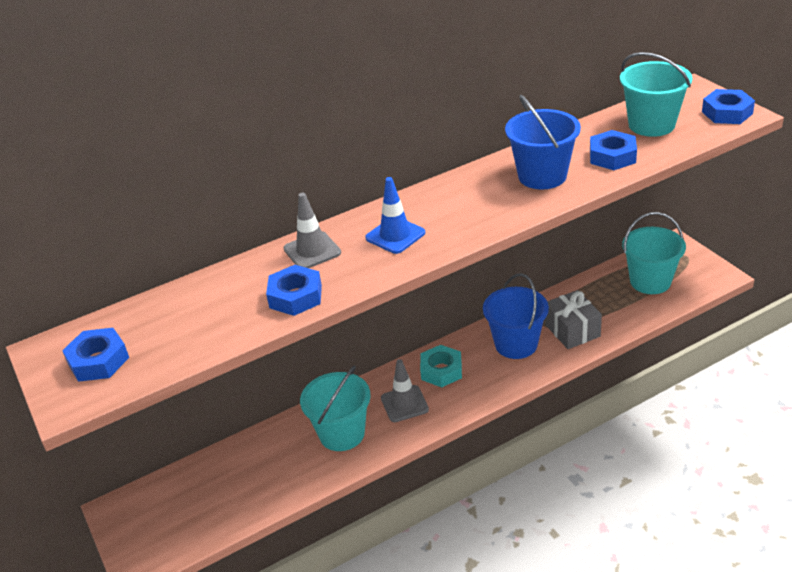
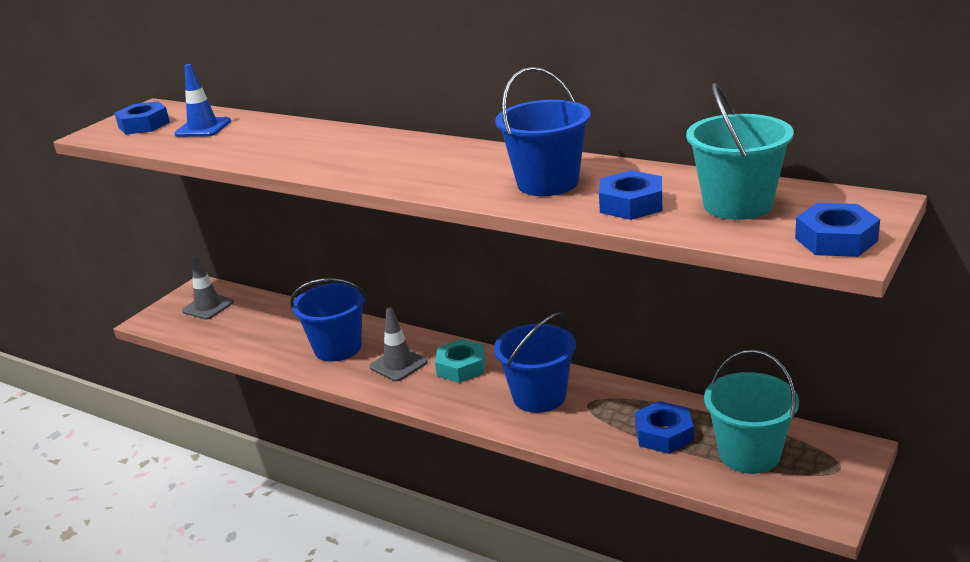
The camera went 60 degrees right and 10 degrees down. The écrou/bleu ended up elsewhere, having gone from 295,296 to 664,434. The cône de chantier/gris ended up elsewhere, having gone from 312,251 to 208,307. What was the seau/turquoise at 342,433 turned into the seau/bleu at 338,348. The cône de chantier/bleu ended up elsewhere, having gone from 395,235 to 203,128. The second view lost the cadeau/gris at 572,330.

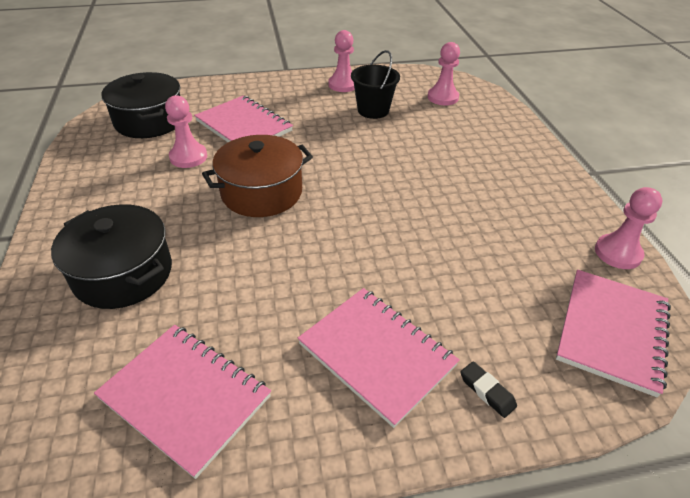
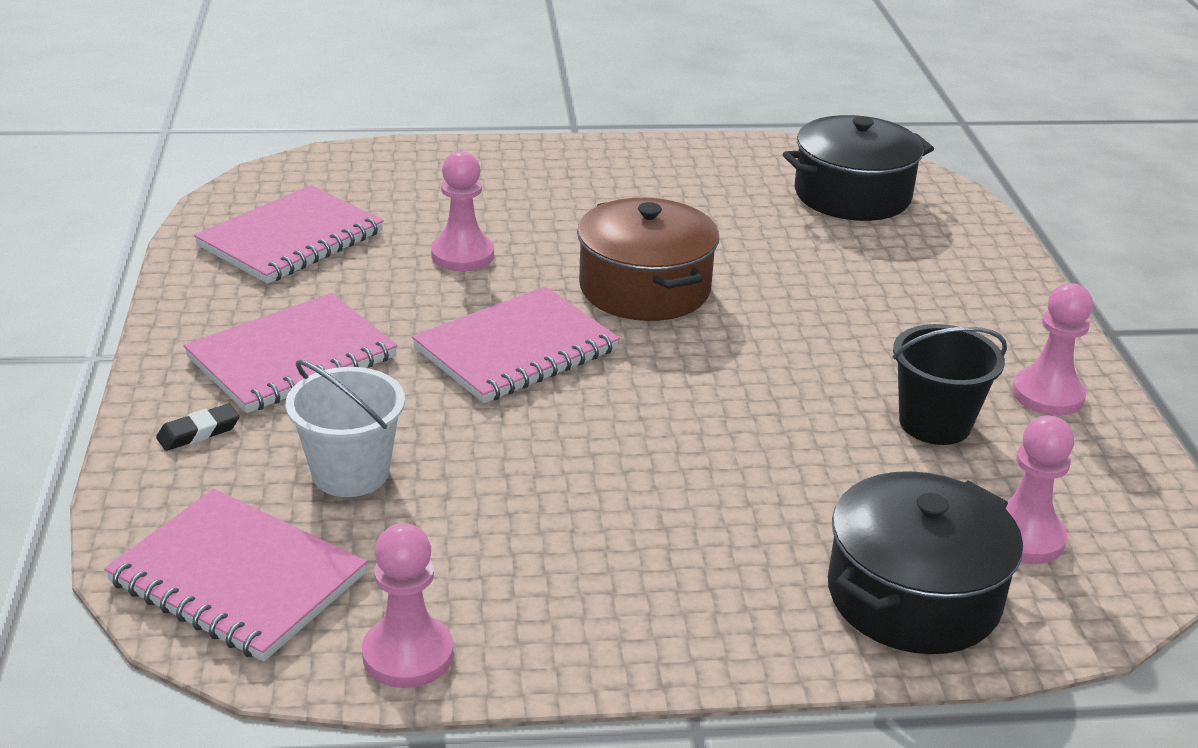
The camera went 95 degrees right and 10 degrees down. The marmite/noir ended up elsewhere, having gone from 123,273 to 913,596. The pion/rose ended up elsewhere, having gone from 188,157 to 462,255. The carnet/rose ended up elsewhere, having gone from 244,126 to 516,349. The second view gained the seau/blanc at 350,473.

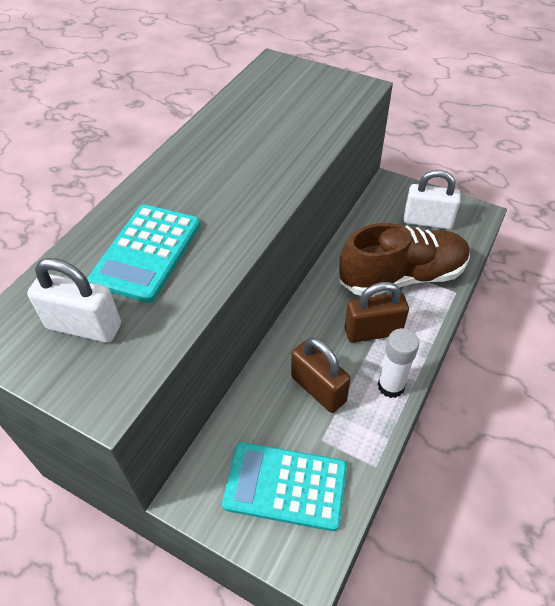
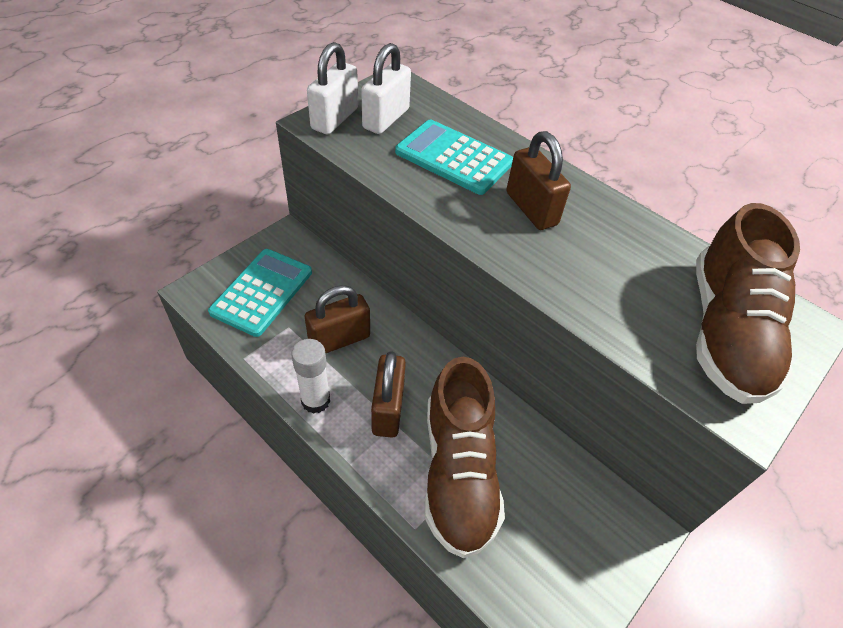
The camera went 100 degrees right and 0 degrees up. The cadenas/blanc ended up elsewhere, having gone from 427,221 to 334,119. The second view gained the cadenas/marron at 531,209. The second view gained the chaussure/marron at 725,332.

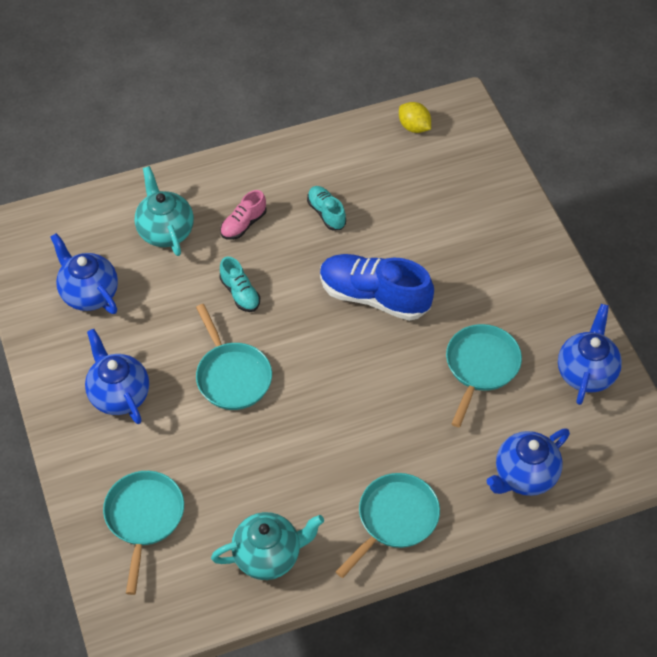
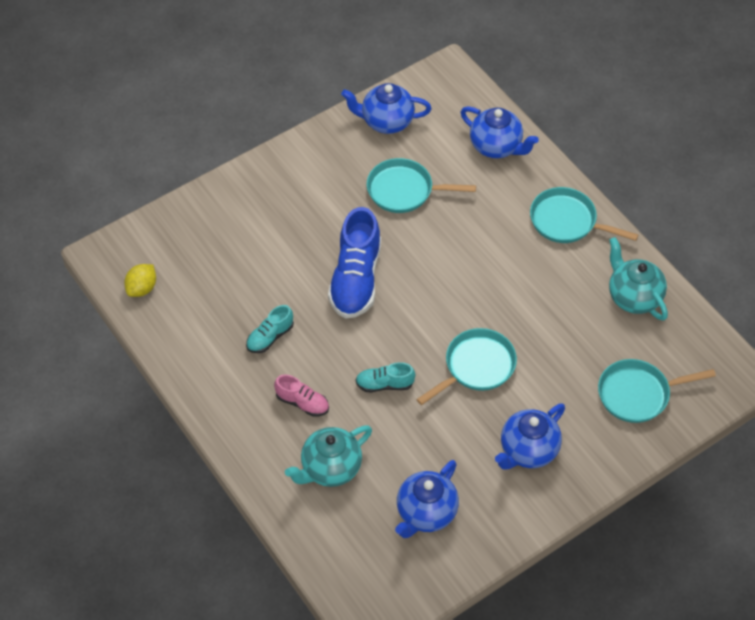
The camera went 105 degrees left and 0 degrees up. The chaussure/turquoise at 240,293 ended up facing another way, 135 degrees counterclockwise from before.

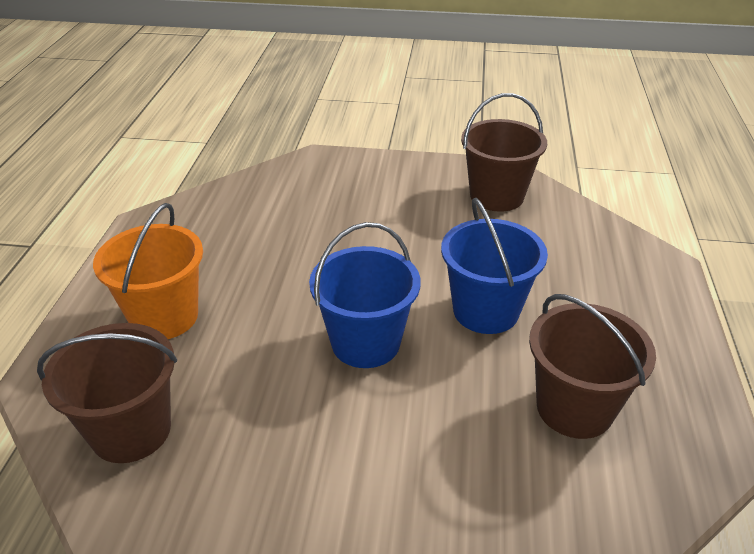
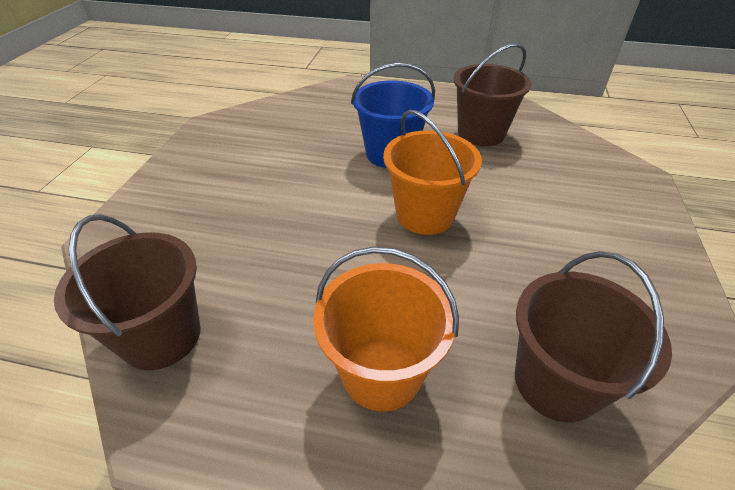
The camera went 85 degrees left and 5 degrees up. What was the seau/bleu at 365,343 turned into the seau/orange at 425,215. The seau/marron ended up elsewhere, having gone from 496,196 to 161,336.

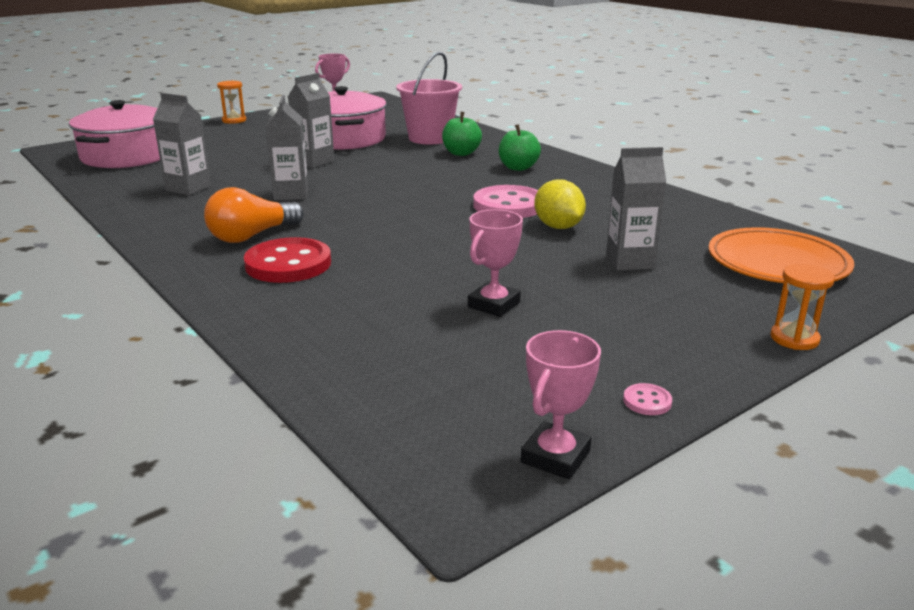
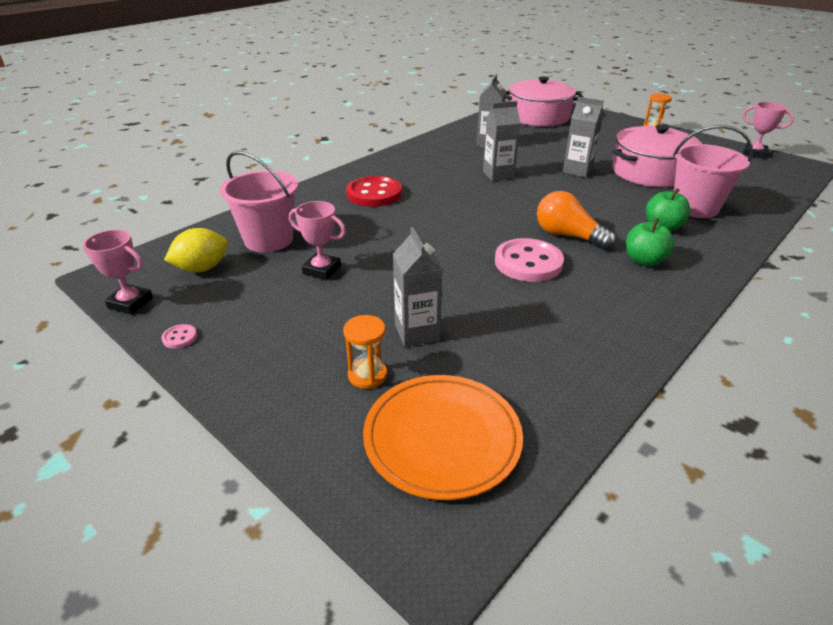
The camera went 80 degrees right and 10 degrees up. The ampoule/orange ended up elsewhere, having gone from 252,236 to 568,236. The citron/jaune ended up elsewhere, having gone from 558,227 to 202,268. The sablier/orange ended up elsewhere, having gone from 794,338 to 367,375. The second view gained the seau/rose at 268,240.

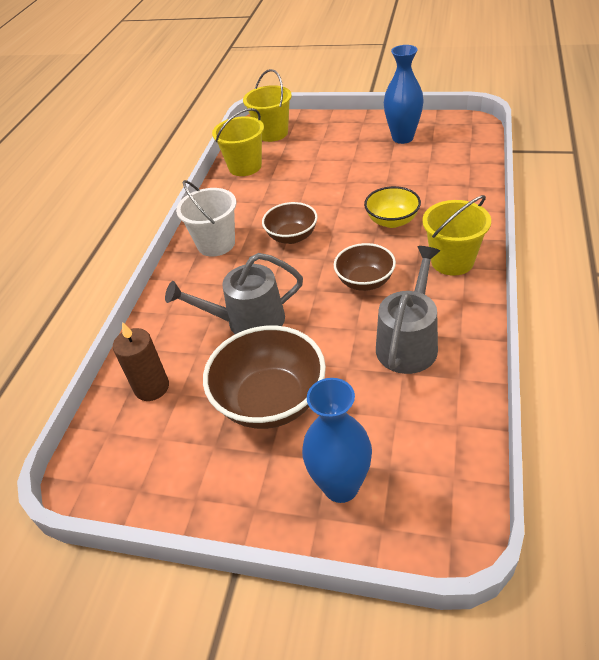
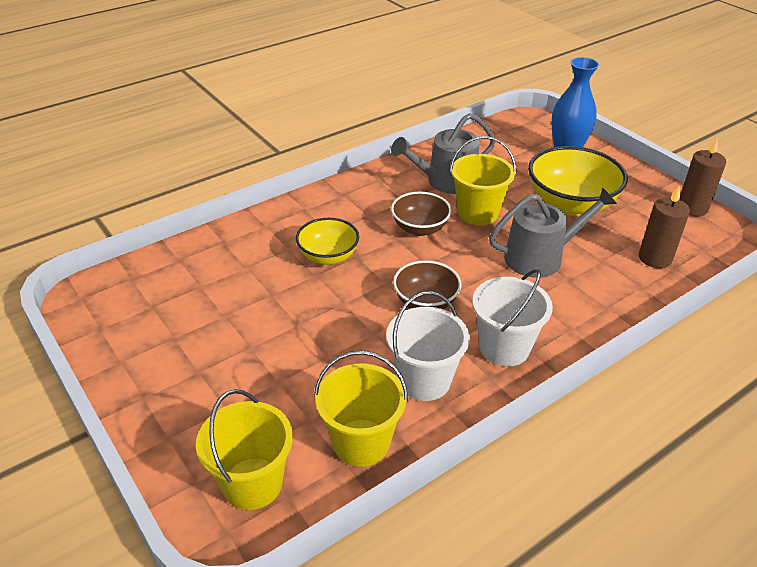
The camera went 145 degrees left and 5 degrees down. The arrosoir/gris at 248,321 ended up facing another way, 45 degrees counterclockwise from before. What was the bol/marron at 270,400 turned into the bol/jaune at 570,204. The second view lost the vase/bleu at 402,138. The seau/jaune ended up elsewhere, having gone from 452,261 to 478,213. The second view gained the seau/blanc at 424,380. The second view gained the bougie/marron at 692,208.

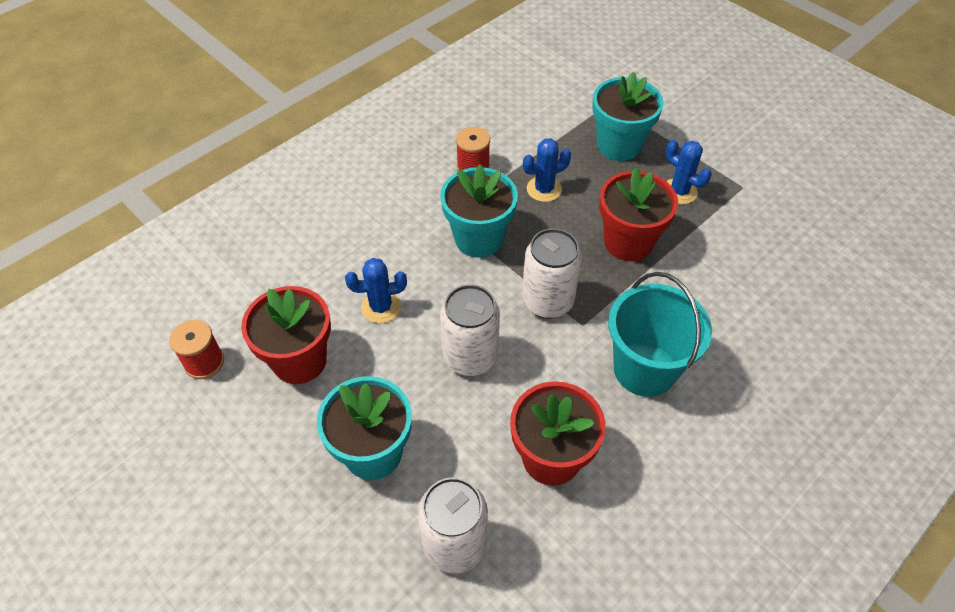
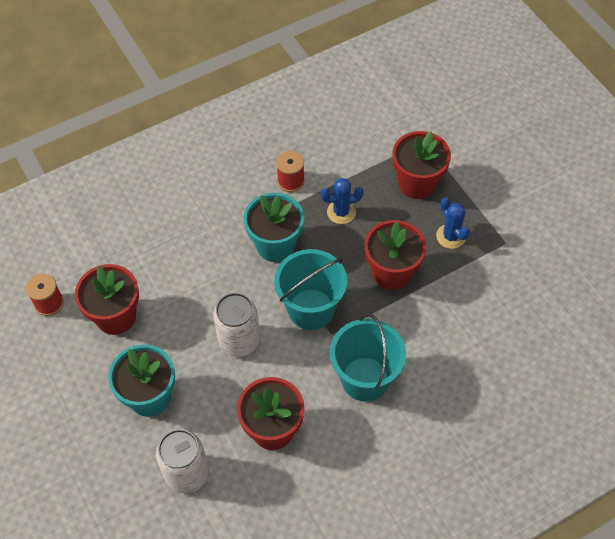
The camera went 15 degrees right and 5 degrees up. The second view lost the cactus/bleu at 381,307. Where the canette/blanc stood at 547,301, the seau/turquoise came to stand at 311,309. What was the pot de fleurs/turquoise at 619,145 turned into the pot de fleurs/rouge at 417,183.

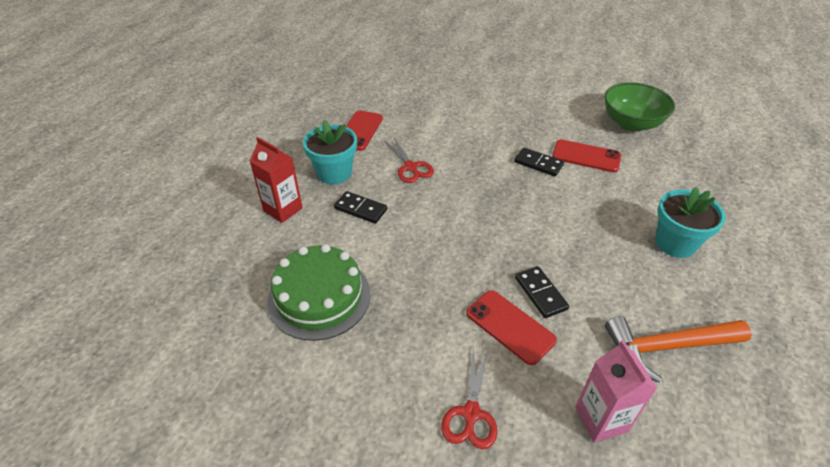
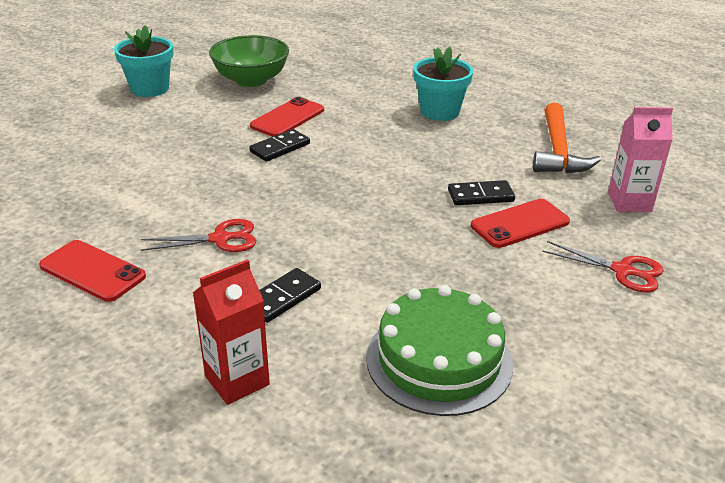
The camera went 75 degrees left and 10 degrees down. The pot de fleurs/turquoise ended up elsewhere, having gone from 334,173 to 150,89.

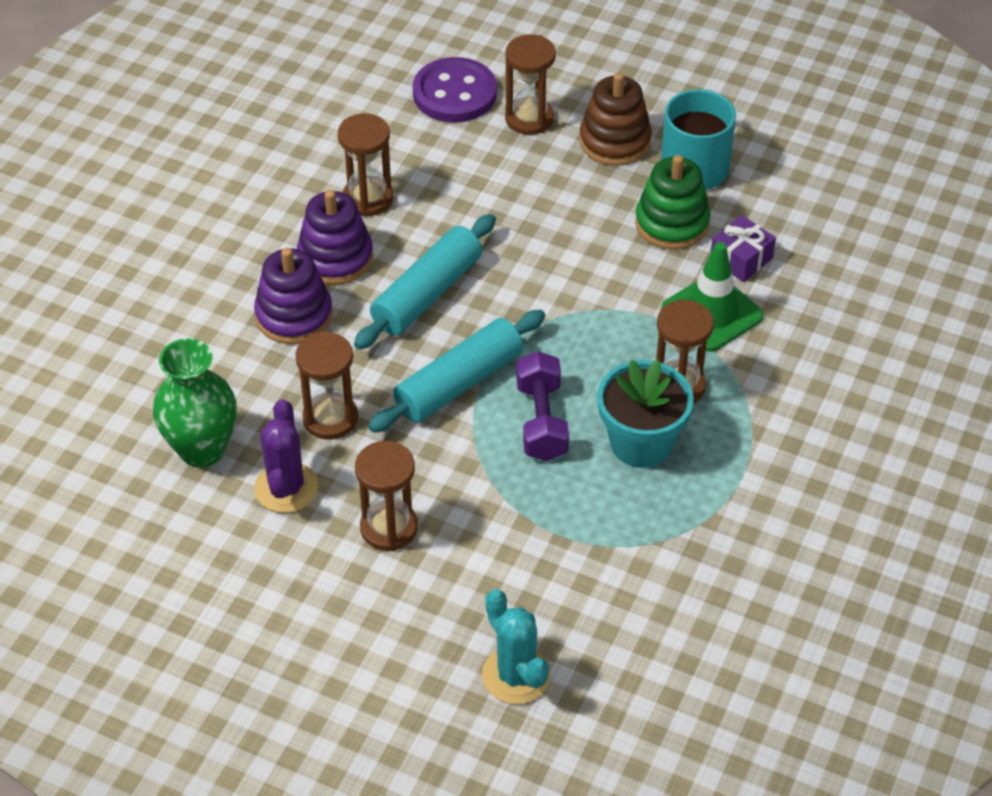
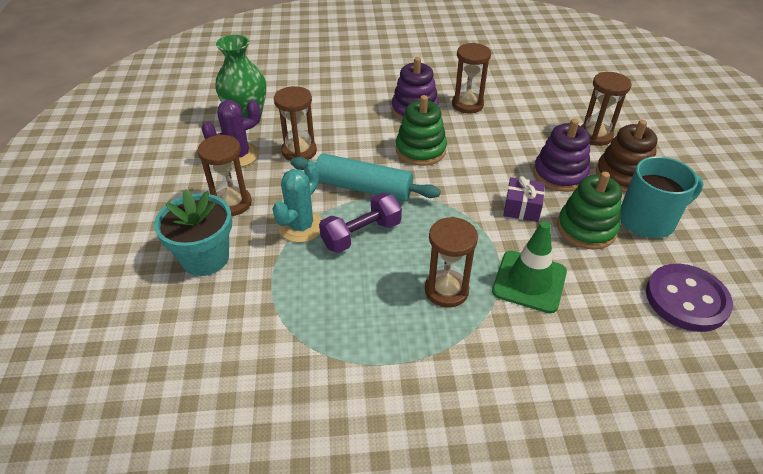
The camera went 60 degrees right and 5 degrees down. The jouet à empiler/violet ended up elsewhere, having gone from 294,316 to 559,174. Where the rouleau à pâtisserie/turquoise stood at 427,293, the jouet à empiler/vert came to stand at 420,150. The bouton/violet ended up elsewhere, having gone from 454,93 to 686,299. The cactus/turquoise ended up elsewhere, having gone from 516,675 to 301,227. The pot de fleurs/turquoise ended up elsewhere, having gone from 641,443 to 205,258. The cadeau/violet ended up elsewhere, having gone from 741,259 to 522,208.

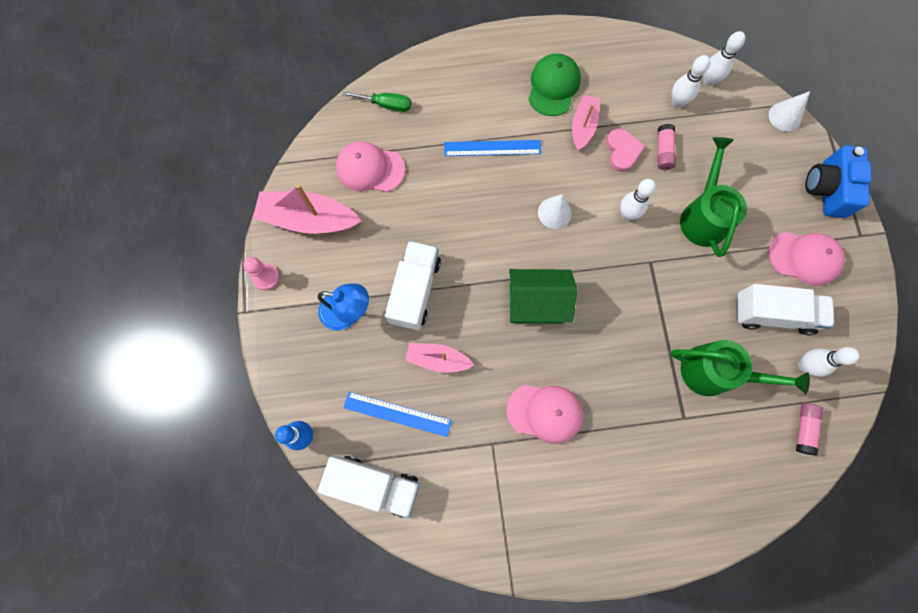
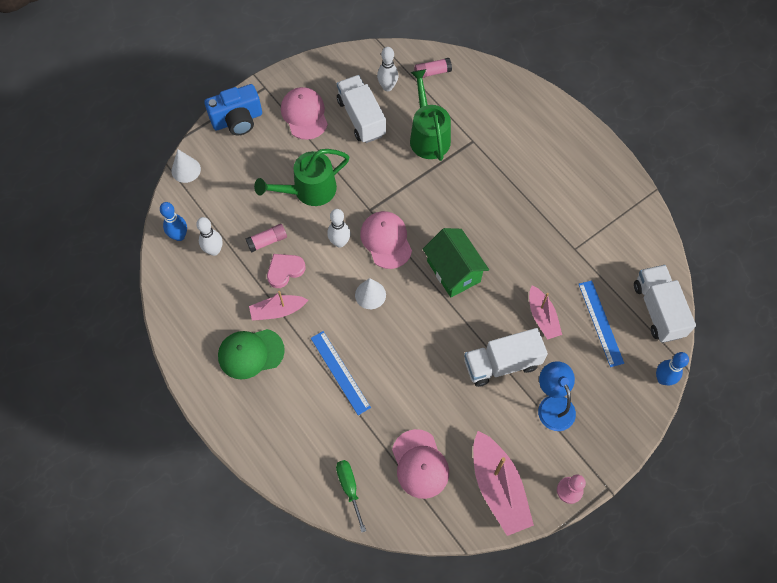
The camera went 120 degrees left and 10 degrees down. The casquette/rose ended up elsewhere, having gone from 545,412 to 386,240. What was the quille/blanc at 709,80 turned into the quille/bleu at 179,236.

